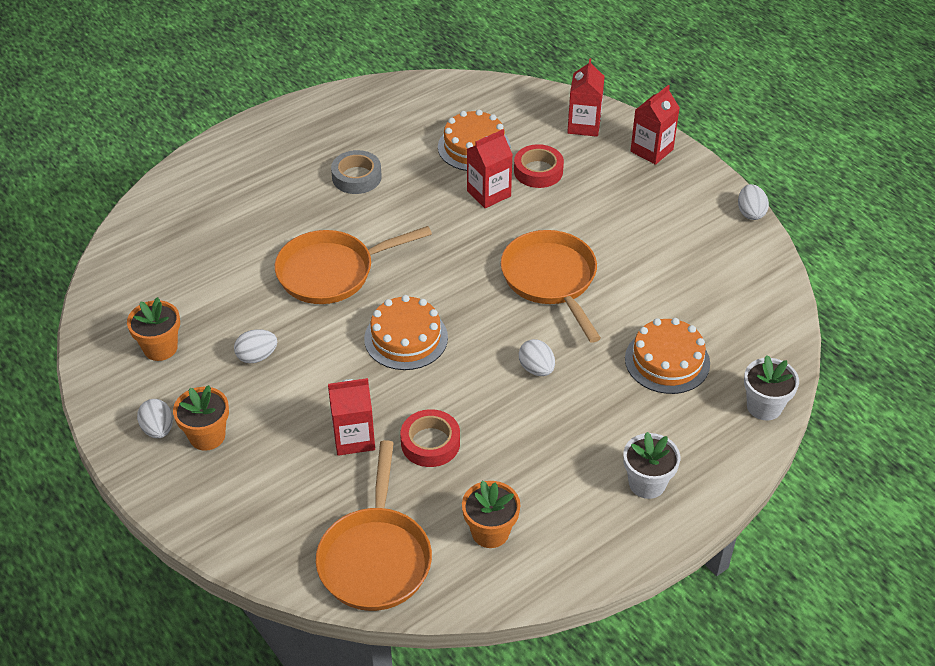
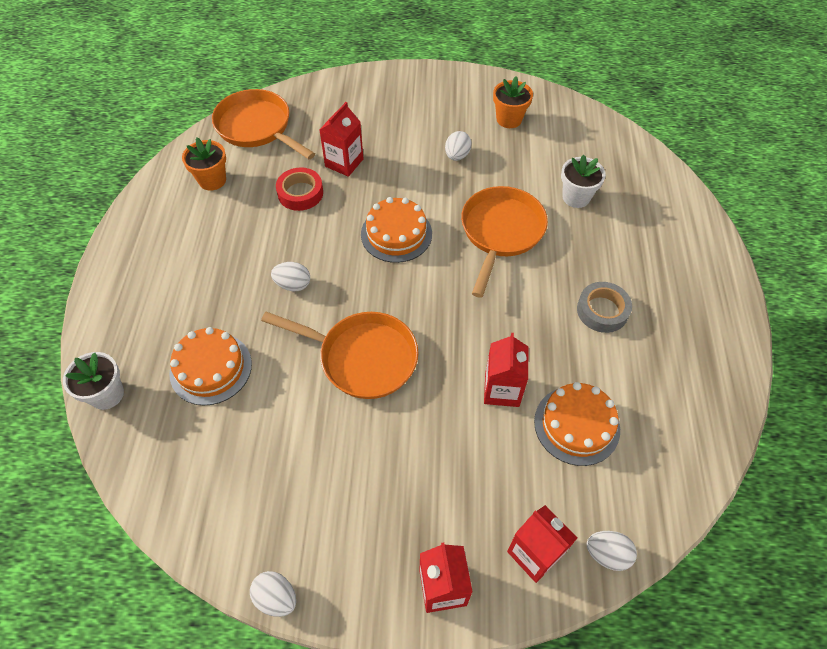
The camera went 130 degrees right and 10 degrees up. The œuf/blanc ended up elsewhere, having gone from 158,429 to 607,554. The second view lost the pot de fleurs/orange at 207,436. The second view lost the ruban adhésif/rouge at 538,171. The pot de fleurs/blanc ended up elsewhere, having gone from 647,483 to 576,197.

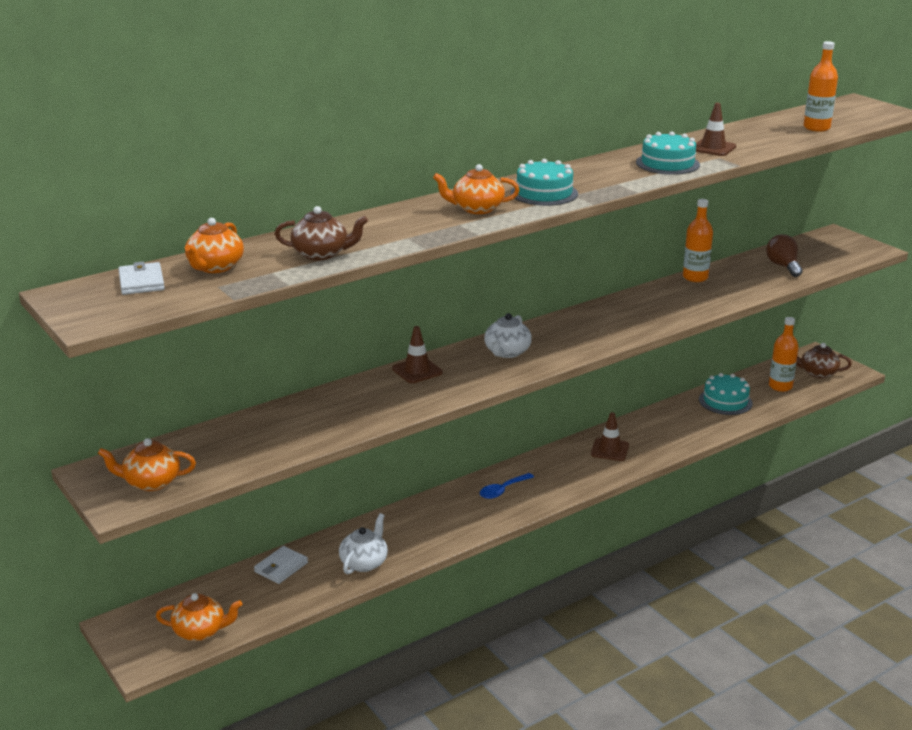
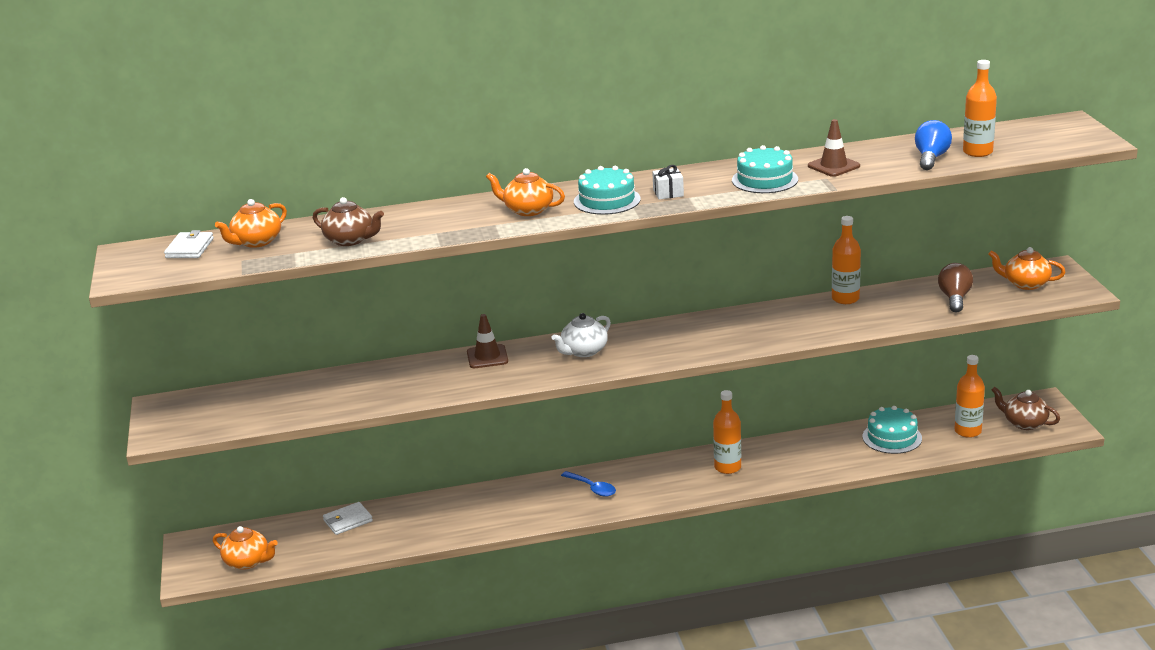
The camera went 25 degrees right and 0 degrees up. The théière/orange ended up elsewhere, having gone from 151,482 to 1025,284. The second view lost the théière/blanc at 364,562. The cuillère/bleu at 503,490 ended up facing another way, 120 degrees counterclockwise from before. Where the cône de chantier/marron stood at 609,450, the bouteille/orange came to stand at 727,467. The second view gained the cadeau/blanc at 668,193. The second view gained the ampoule/bleu at 931,158.

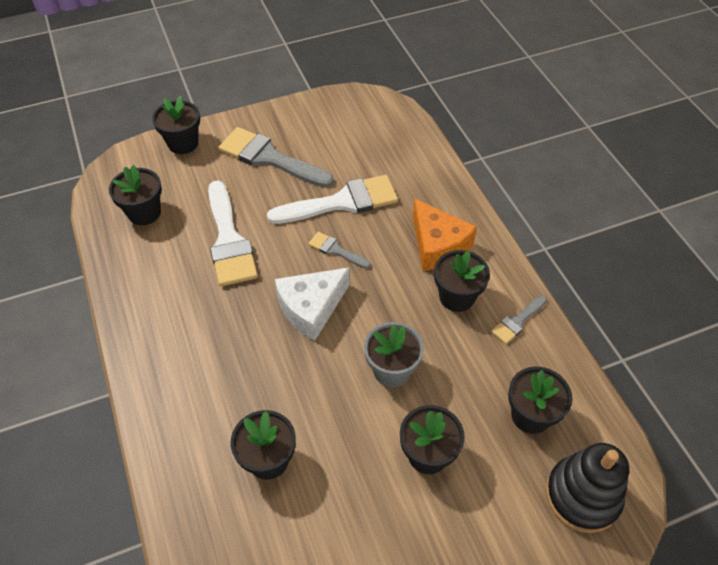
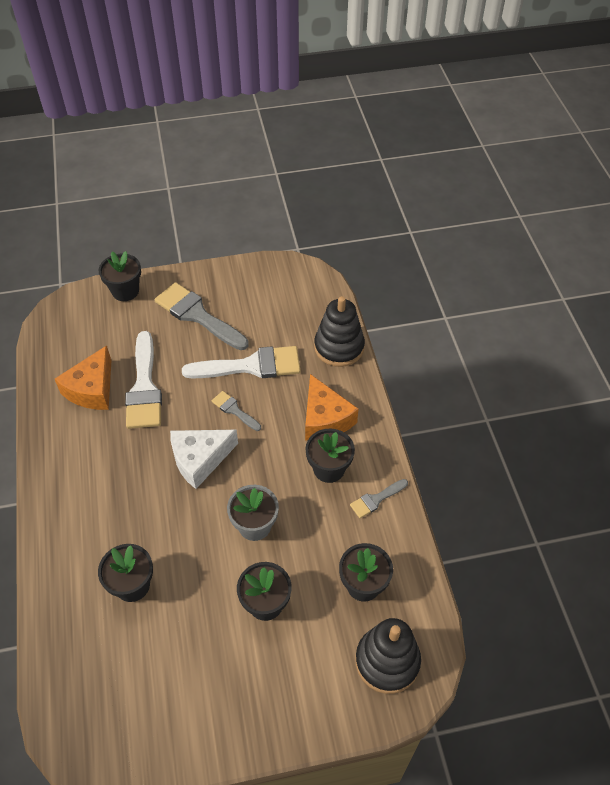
The camera went 10 degrees right and 0 degrees up. The second view lost the pot de fleurs/noir at 144,213. The second view gained the fromage/orange at 92,389. The second view gained the jouet à empiler/noir at 339,347.

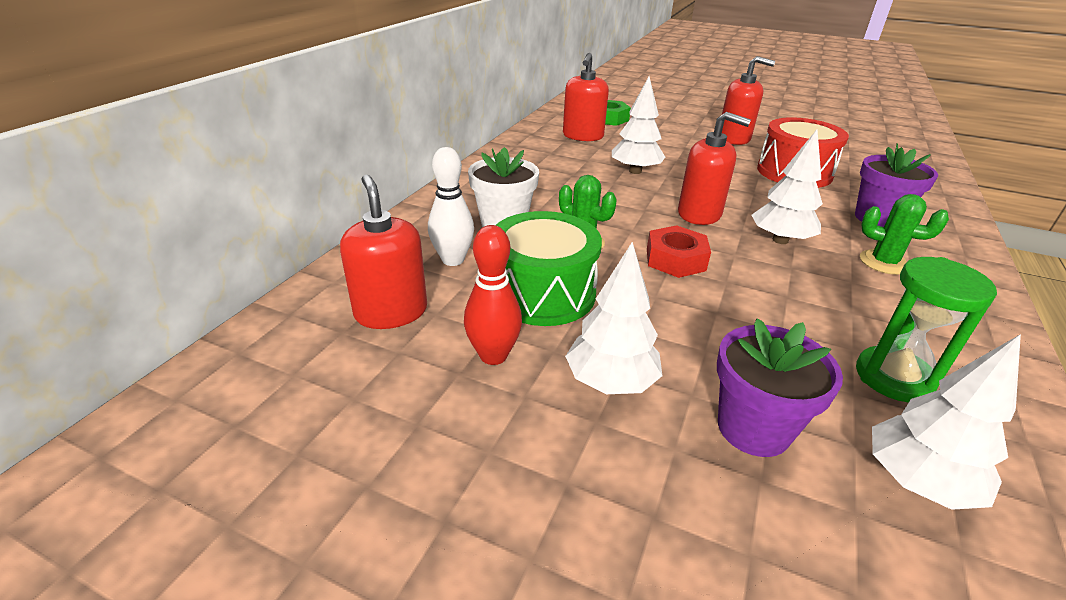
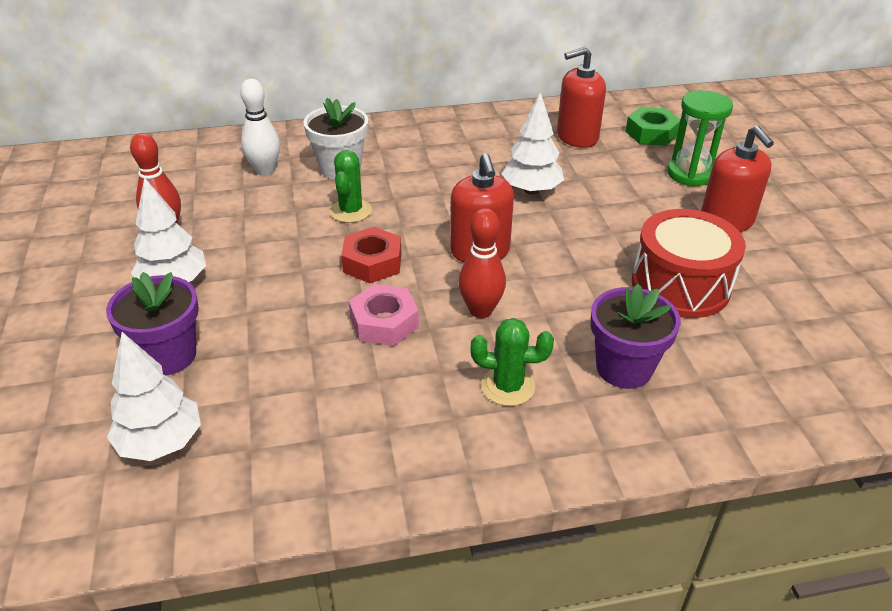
The camera went 55 degrees right and 5 degrees up. The second view lost the distributeur de savon/rouge at 391,312. The second view lost the tambour/vert at 543,293. Where the arbre/blanc stood at 780,240, the quille/rouge came to stand at 480,310. The sablier/vert ended up elsewhere, having gone from 893,377 to 690,174. The cactus/vert at 883,262 ended up facing another way, 75 degrees counterclockwise from before. The second view gained the écrou/rose at 384,323.

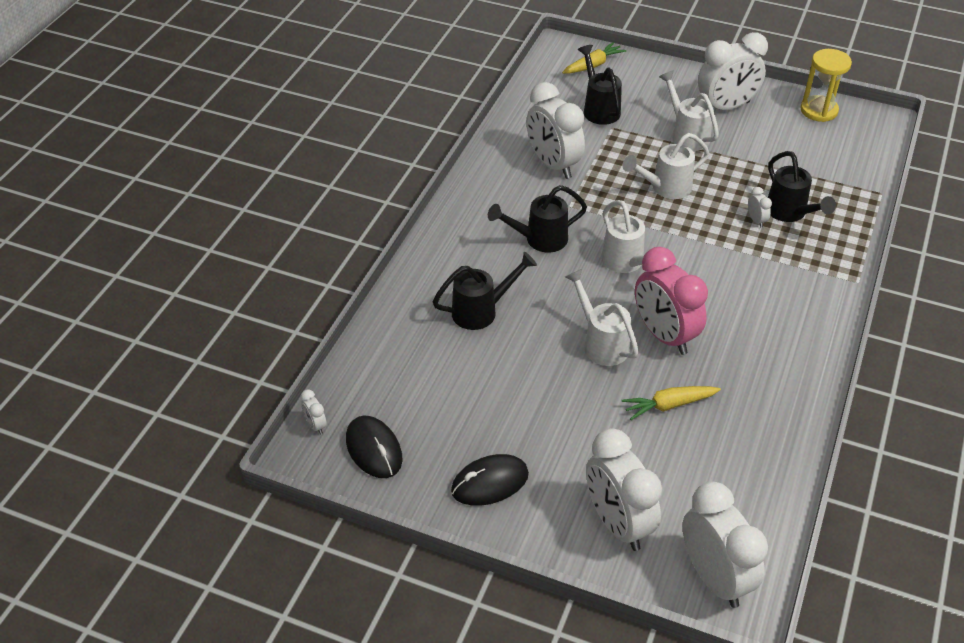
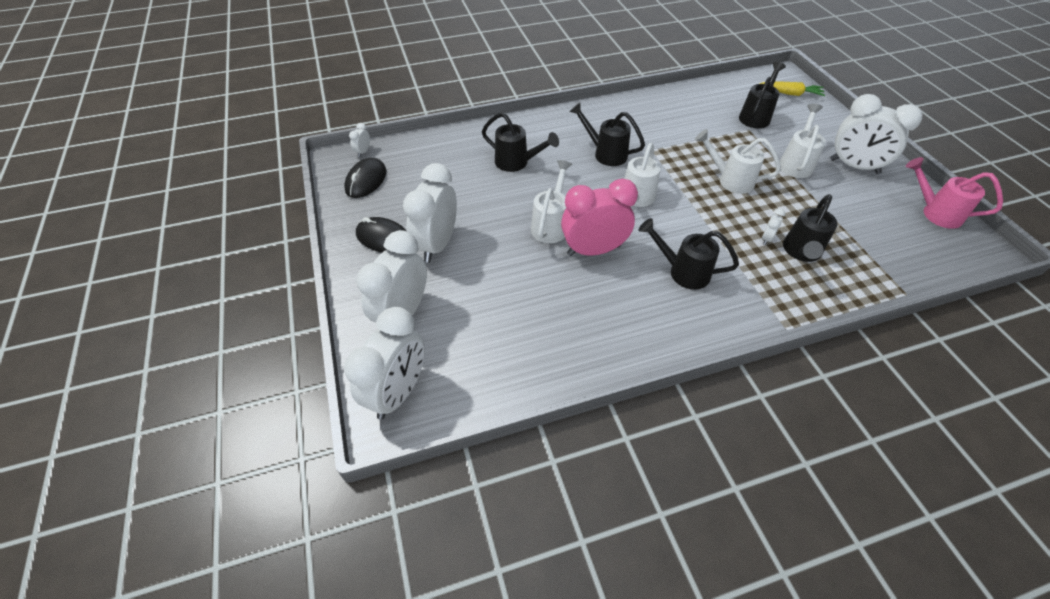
The camera went 50 degrees right and 5 degrees up. The réveil/blanc ended up elsewhere, having gone from 553,165 to 437,244. The second view lost the carotte/jaune at 669,405. The réveil/rose at 664,335 ended up facing another way, 60 degrees clockwise from before. Where the sablier/jaune stood at 819,110, the arrosoir/rose came to stand at 935,212. The second view gained the arrosoir/noir at 682,271.

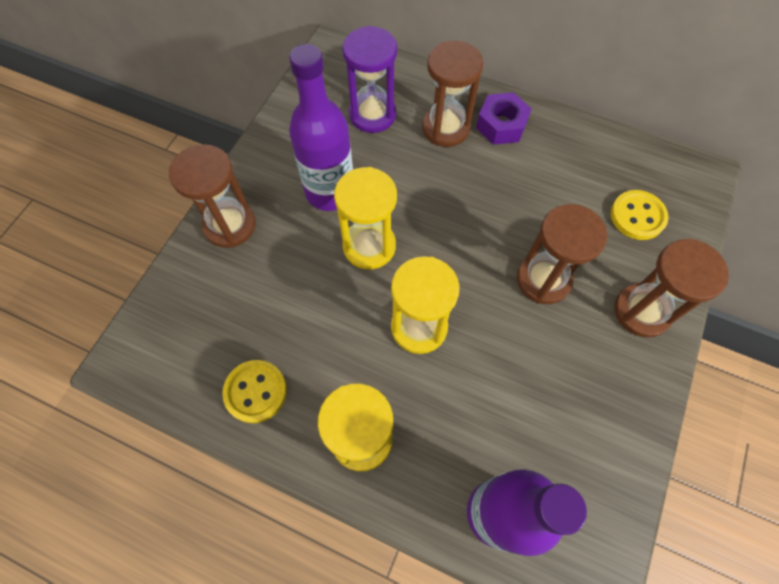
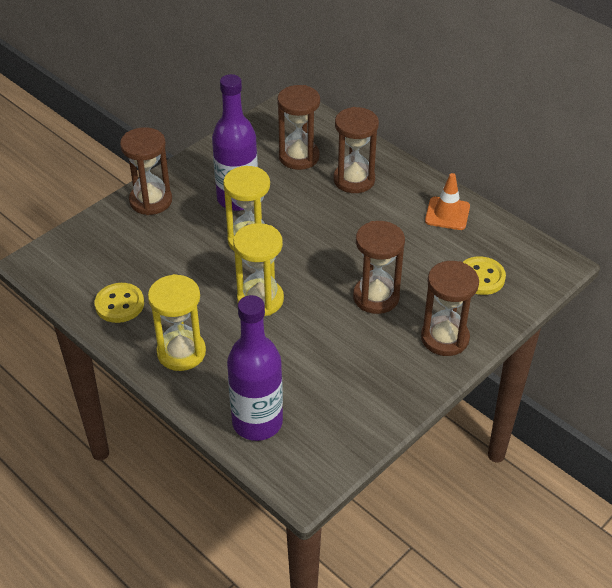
The camera went 20 degrees right and 20 degrees down. What was the sablier/violet at 372,114 turned into the sablier/marron at 299,157. The second view lost the écrou/violet at 501,125. The second view gained the cône de chantier/orange at 447,214.

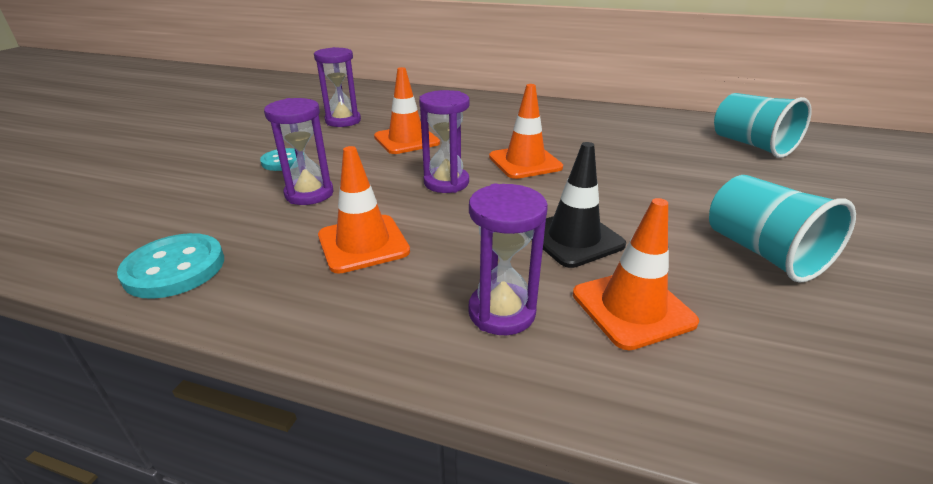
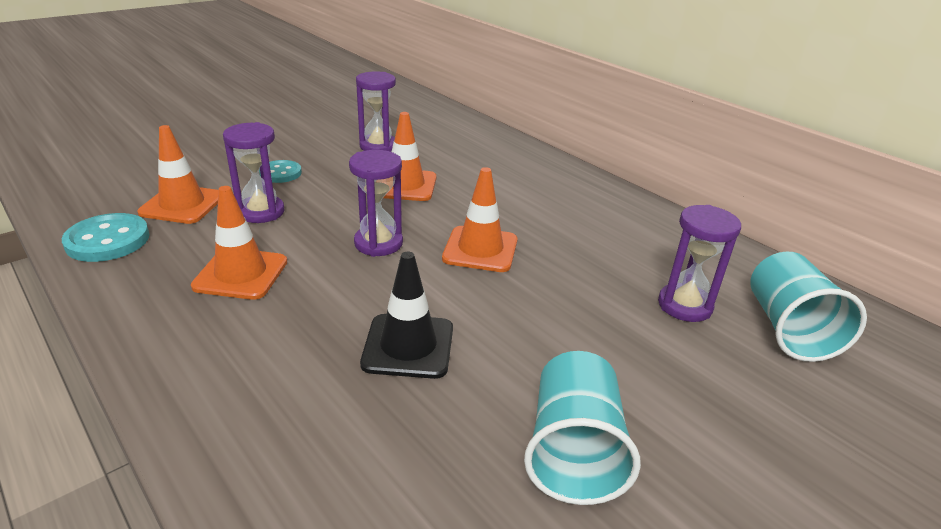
The camera went 30 degrees right and 0 degrees up. The sablier/violet ended up elsewhere, having gone from 501,312 to 684,305. The cône de chantier/orange ended up elsewhere, having gone from 632,308 to 182,205.

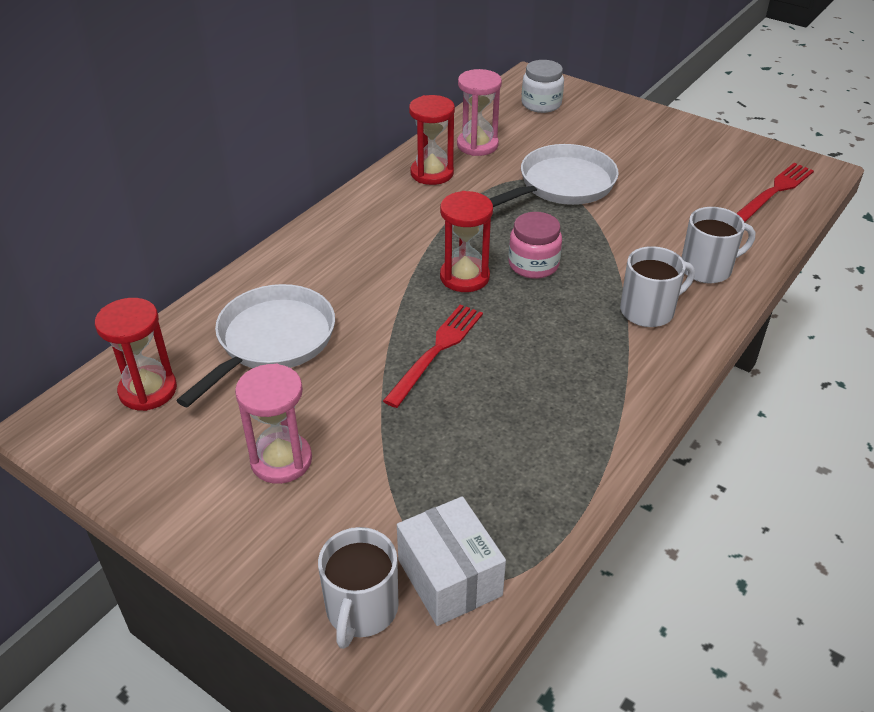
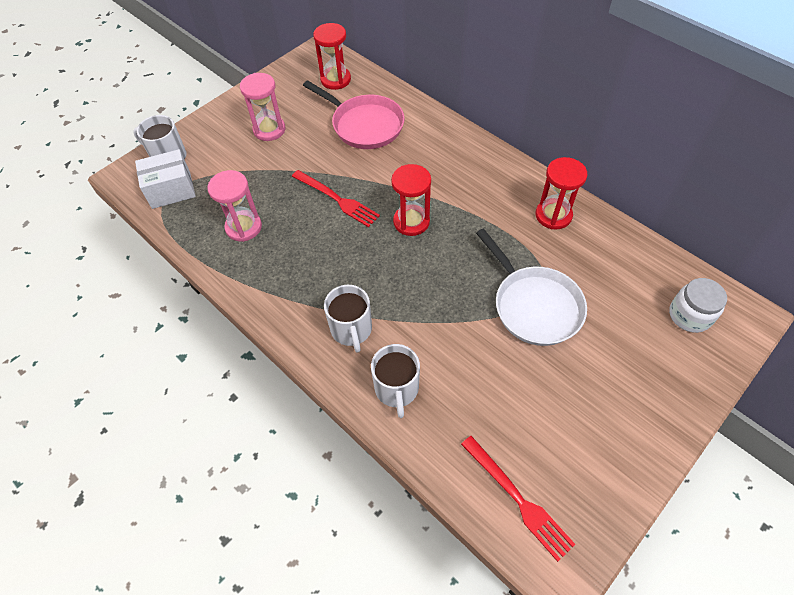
The camera went 100 degrees right and 15 degrees up. What was the poêle/blanc at 272,341 turned into the poêle/rose at 364,125. The sablier/rose ended up elsewhere, having gone from 477,145 to 243,227. The second view lost the bocal/rose at 533,265.

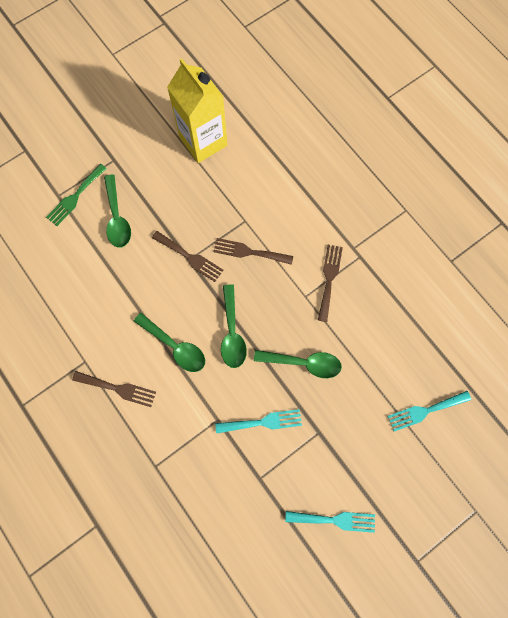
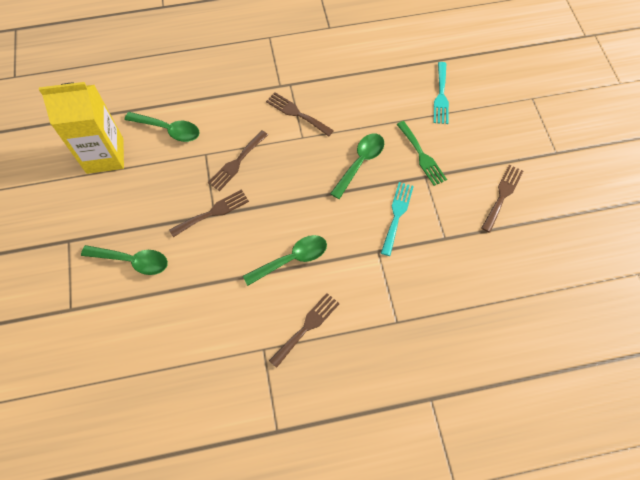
The camera went 65 degrees left and 10 degrees down. The fourchette/vert ended up elsewhere, having gone from 75,197 to 421,156. The cuillère/vert ended up elsewhere, having gone from 232,332 to 168,130. What was the fourchette/turquoise at 334,520 turned into the fourchette/marron at 502,195.

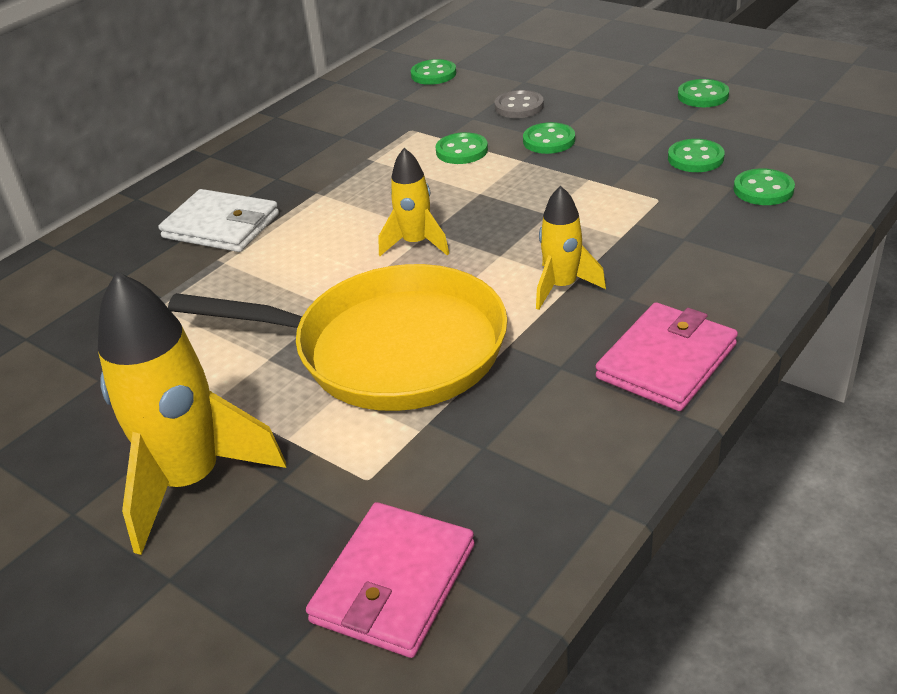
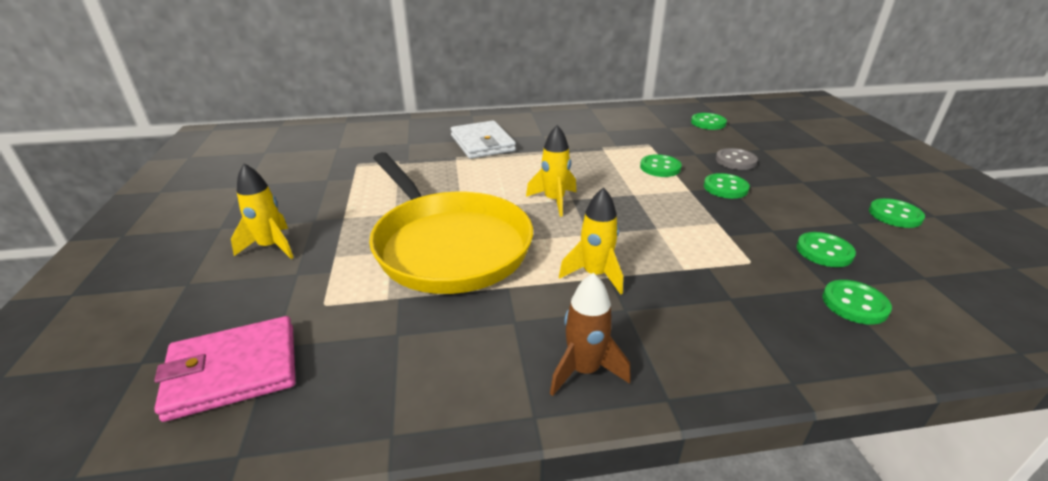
The camera went 40 degrees right and 5 degrees down. The size of the fusée/jaune at 191,481 changed by a factor of 0.54. Where the portefeuille/rose stood at 666,361, the fusée/marron came to stand at 584,370.

